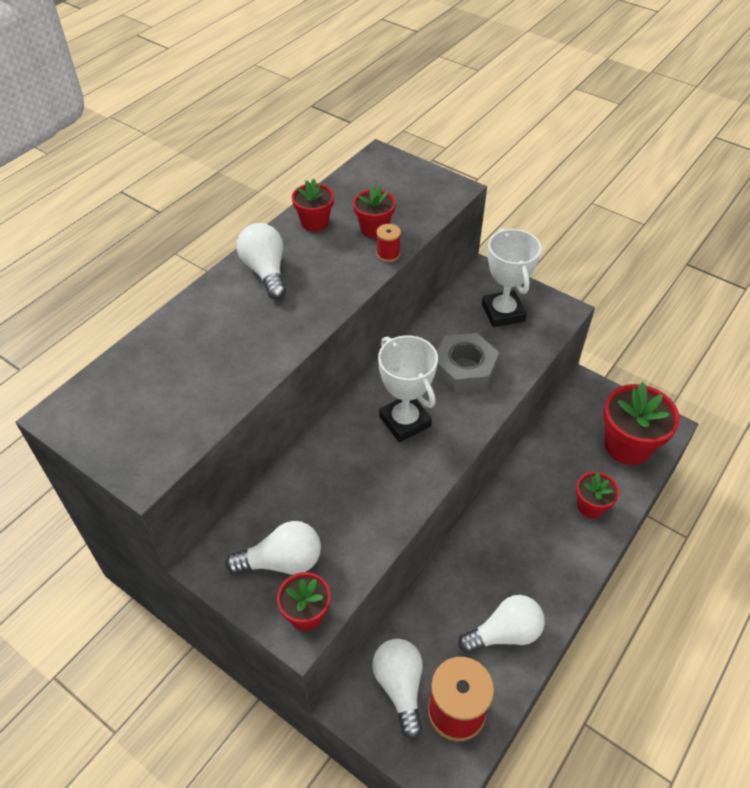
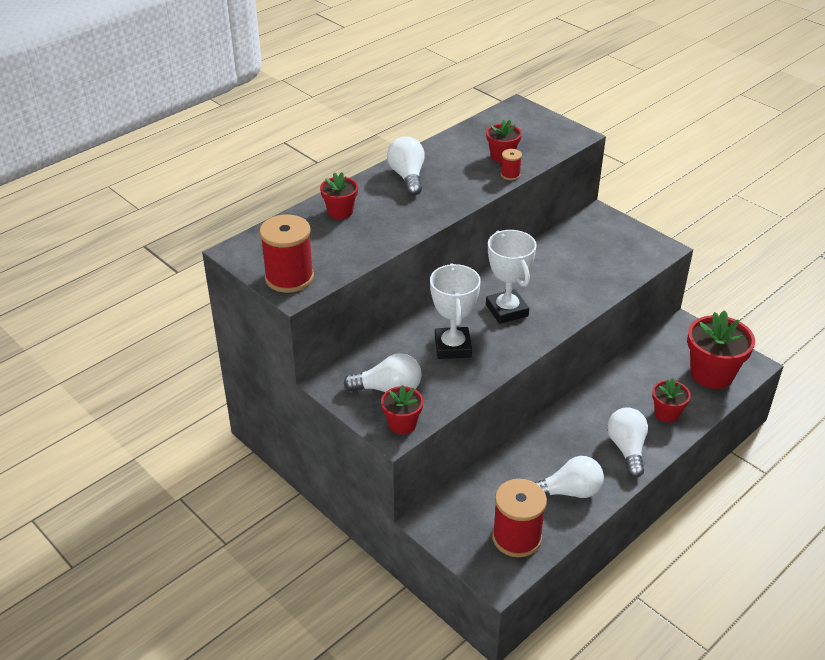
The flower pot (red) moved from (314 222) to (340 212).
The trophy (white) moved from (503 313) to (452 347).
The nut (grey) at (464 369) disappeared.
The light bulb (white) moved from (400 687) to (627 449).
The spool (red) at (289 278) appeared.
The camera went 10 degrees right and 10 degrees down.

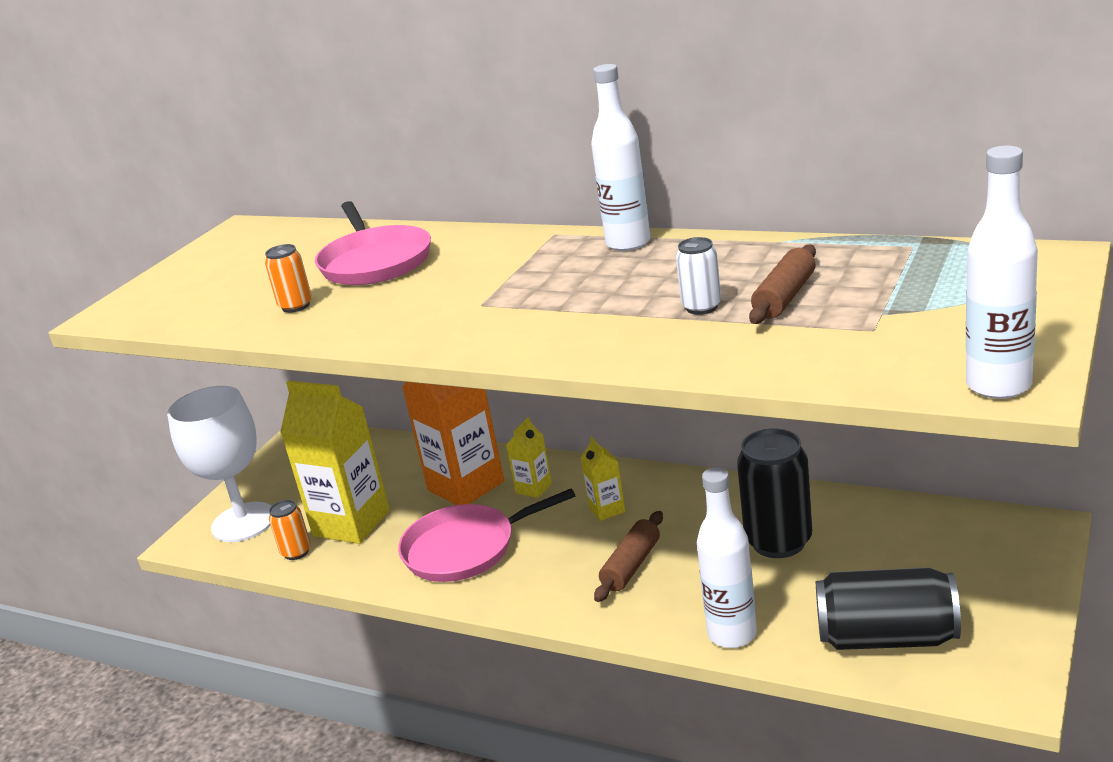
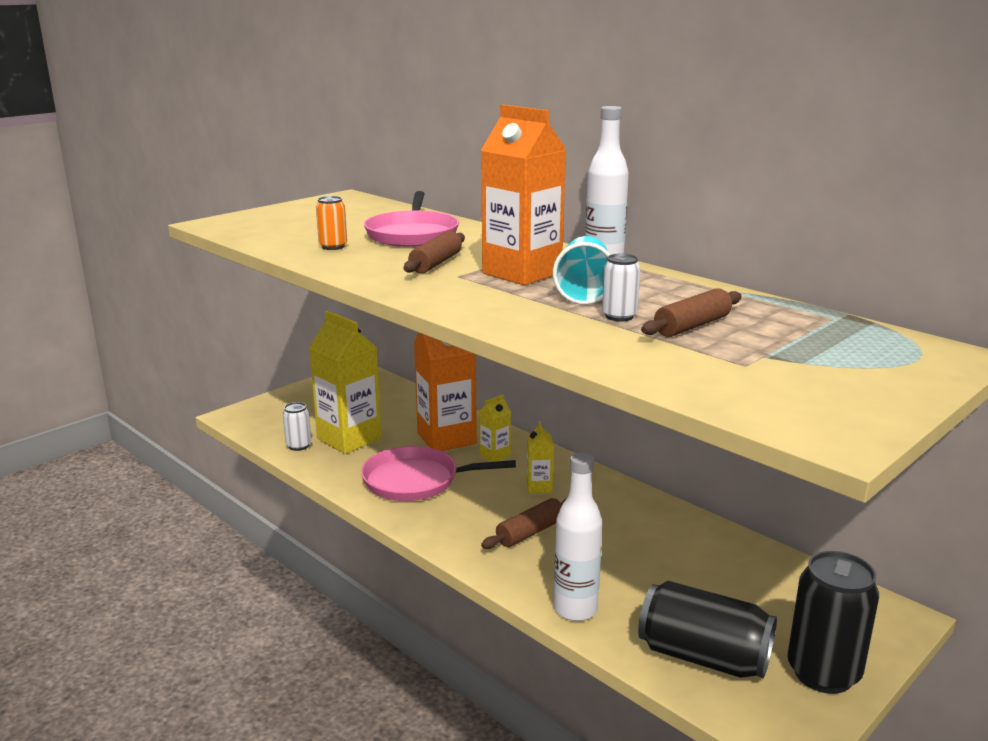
The bottle (white) at (998 386) disappeared.
The goblet (white) at (243 522) disappeared.
The can (black) moved from (778 542) to (823 673).
The can (orange) at (296 552) became the can (white) at (298 446).
The carton (orange) at (522 273) appeared.
The rolling pin (brown) at (436 263) appeared.
The cup (turquoise) at (584 292) appeared.
The camera went 15 degrees right and 5 degrees down.

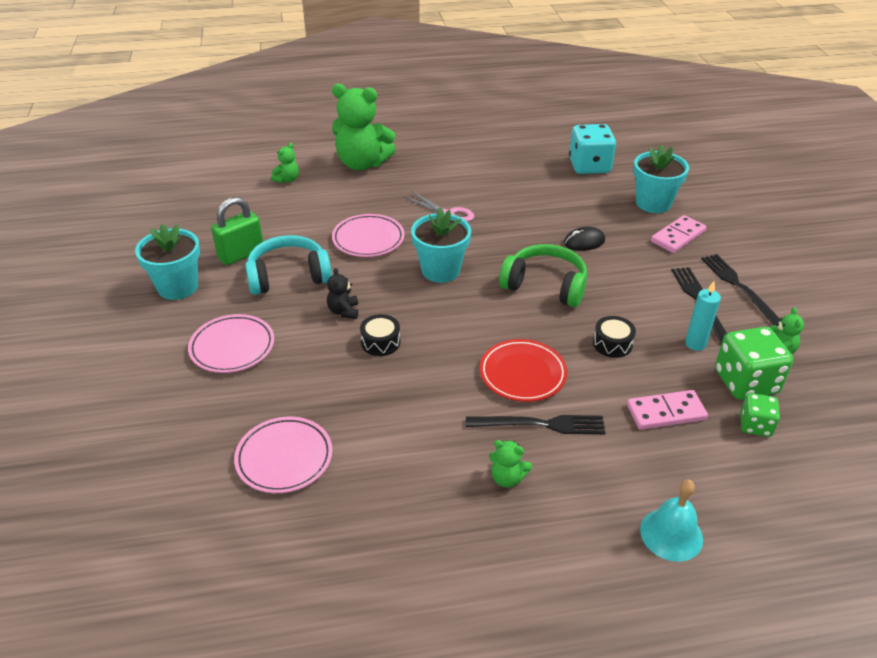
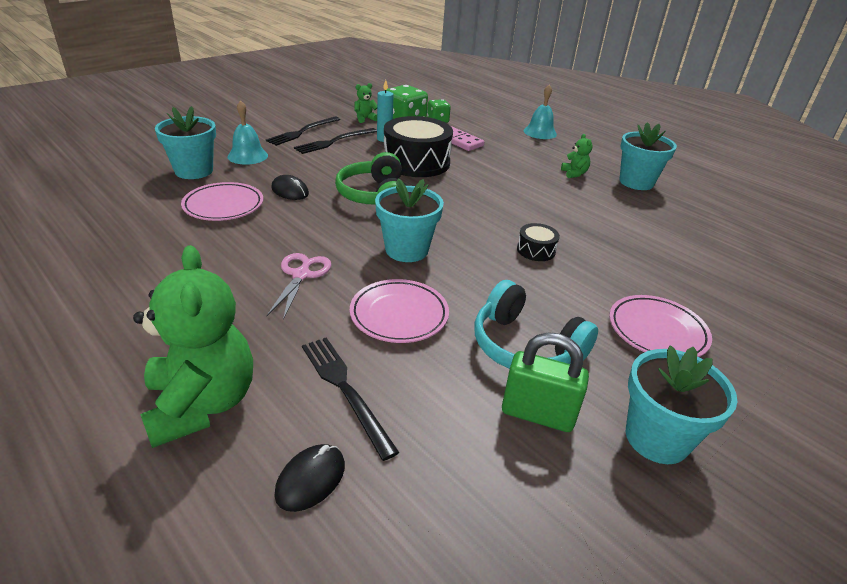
The dice (turquoise) at (589 166) disappeared.
The teddy bear (green) at (287 179) was replaced by the mouse (black) at (311 479).
The domino (pink) at (678 236) was replaced by the bell (turquoise) at (247 156).
The teddy bear (black) at (344 311) disappeared.
The drum (black) at (612 344) changed to 2.19 times the size.
The plate (red) at (522 374) disappeared.
The fork (black) moved from (540 424) to (345 390).
The plate (pink) moved from (284 458) to (223 206).
The flower pot (turquoise) at (636 182) appeared.
The camera went 125 degrees left and 5 degrees down.

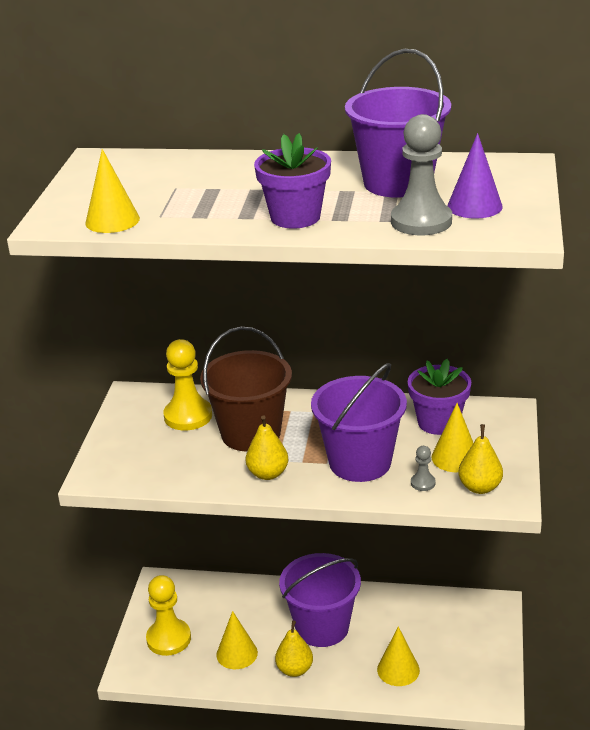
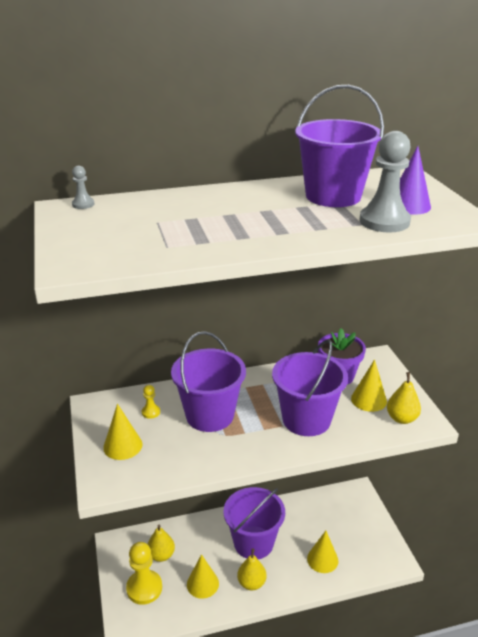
The flower pot (purple) at (295 217) disappeared.
The cone (yellow) moved from (112 220) to (123 446).
The bucket (brown) at (251 433) became the bucket (purple) at (210 415).
The pawn (yellow) at (188 416) changed to 0.47 times the size.
The pear (yellow) moved from (268 474) to (161 555).
The pawn (grey) moved from (423 483) to (83 204).
The camera went 25 degrees left and 0 degrees up.

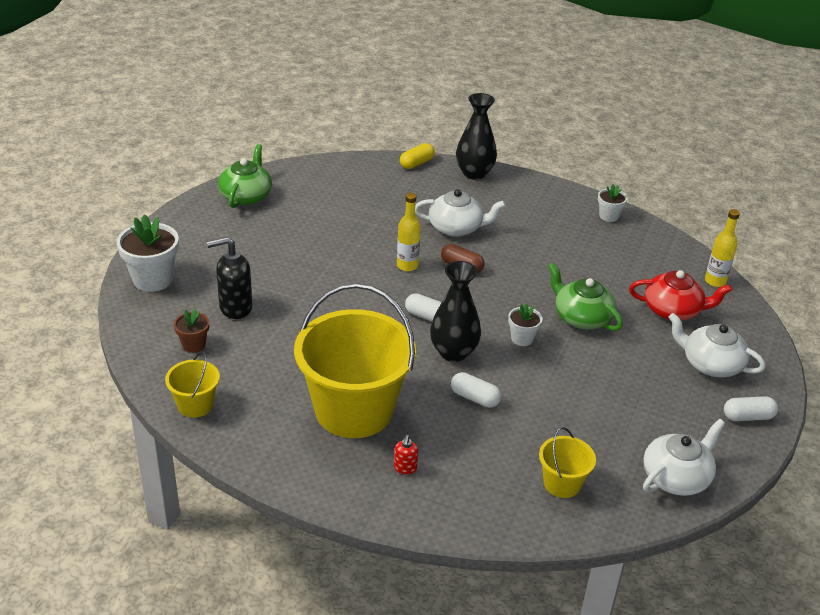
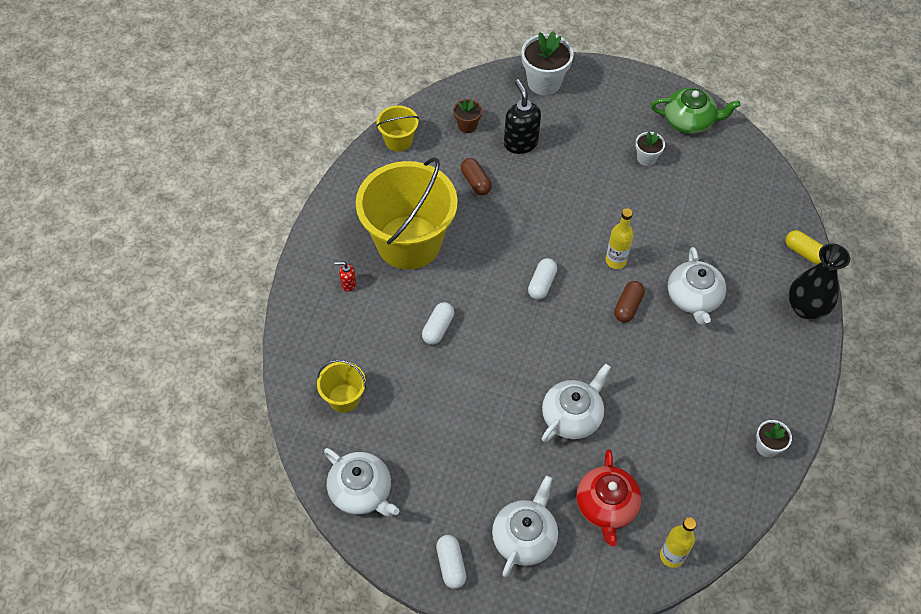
The vase (black) at (453 352) disappeared.
The teapot (green) at (581 317) became the teapot (white) at (572 416).
The flower pot (white) moved from (522 338) to (646 158).
The capsule (brown) at (475 182) appeared.
The camera went 85 degrees right and 20 degrees up.

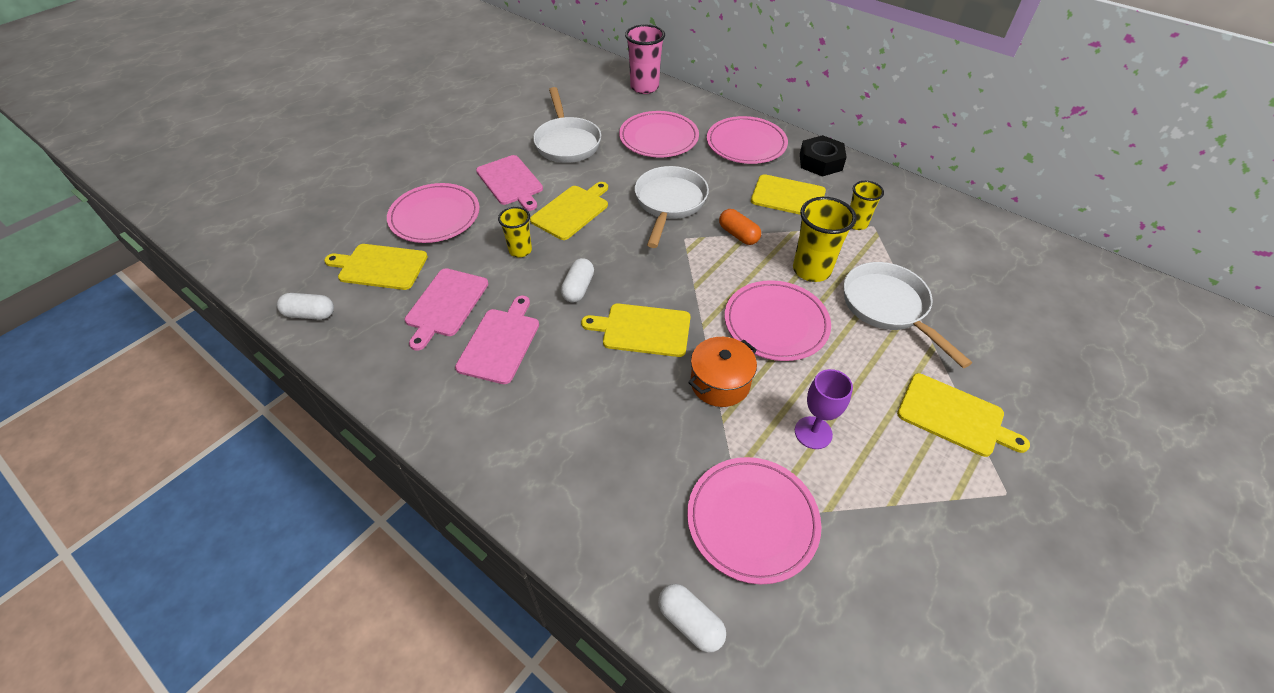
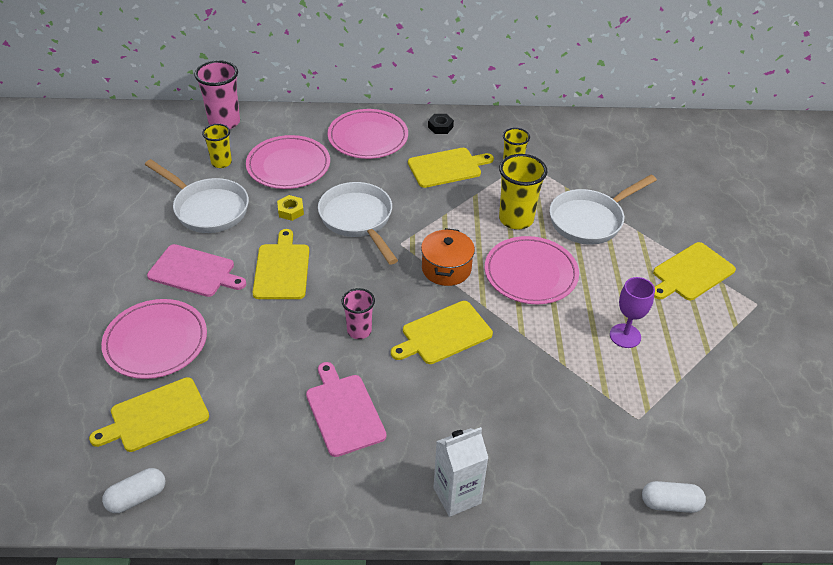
The nut (black) at (820 162) changed to 0.57 times the size.
The cup (yellow) moved from (520 250) to (221 162).
The capsule (orange) at (738 235) disappeared.
The capsule (white) at (578 288) was replaced by the cup (pink) at (359 331).
The pan (white) at (888 308) turned 60 degrees counterclockwise.
The cutting board (pink) at (445 305) disappeared.
The pot (orange) moved from (720 383) to (446 269).
The cutting board (yellow) at (954 416) turned 150 degrees clockwise.
The plate (pink) at (752 520) disappeared.
The nut (yellow) at (290 211) appeared.
The carton (white) at (457 495) appeared.
The camera went 40 degrees left and 5 degrees down.

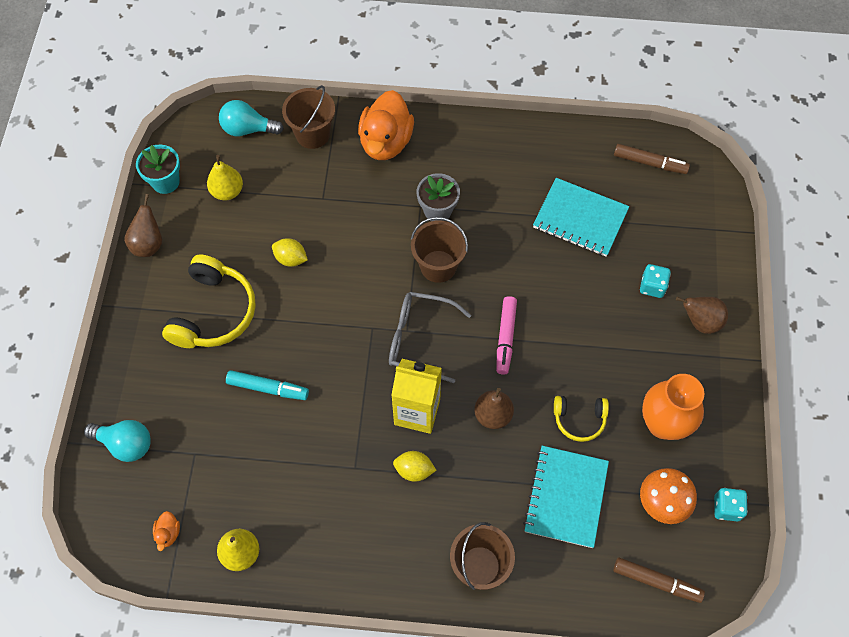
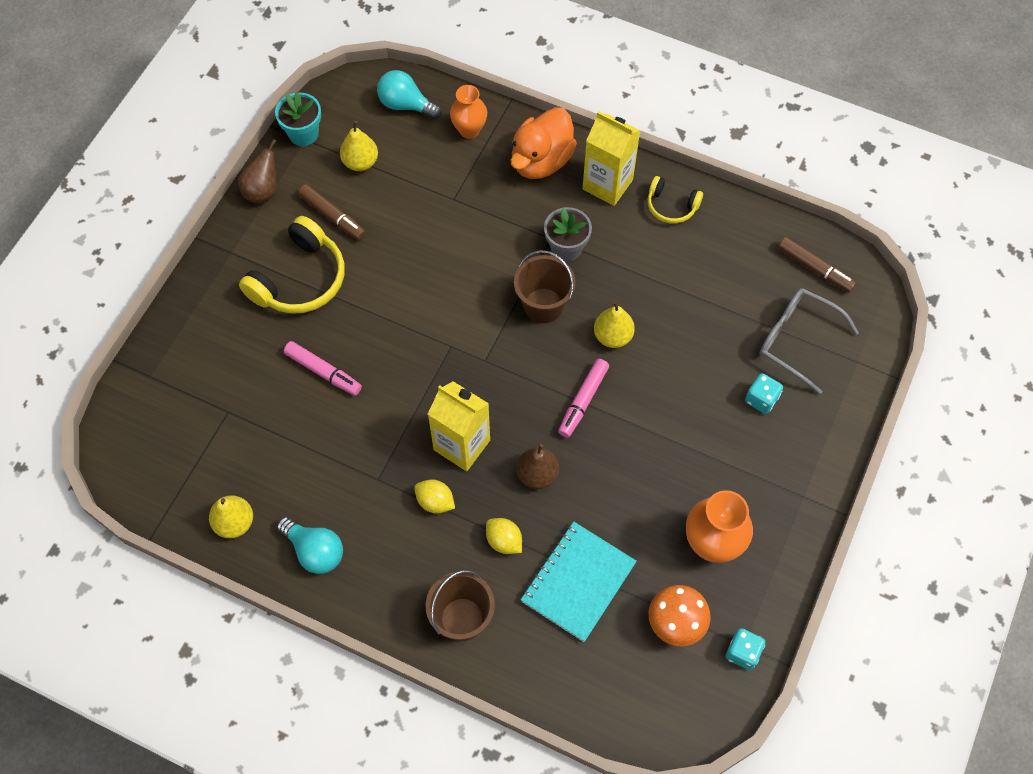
The bucket (brown) at (312 134) was replaced by the vase (orange) at (469 130).
The notebook (turquoise) at (580 219) disappeared.
The lemon (yellow) moved from (291 259) to (504 541).
The glasses (grey) moved from (419 339) to (796 340).
The pear (brown) at (700 322) disappeared.
The marker (turquoise) at (268 388) became the marker (pink) at (323 372).
The headphones (yellow) moved from (579 419) to (671 206).
The light bulb (turquoise) moved from (125 444) to (315 551).
The duck (orange) at (168 533) disappeared.
The marker (brown) moved from (656 582) to (332 216).
The carton (yellow) at (607 184) appeared.
The pear (yellow) at (613 336) appeared.
The camera went 20 degrees right and 0 degrees up.

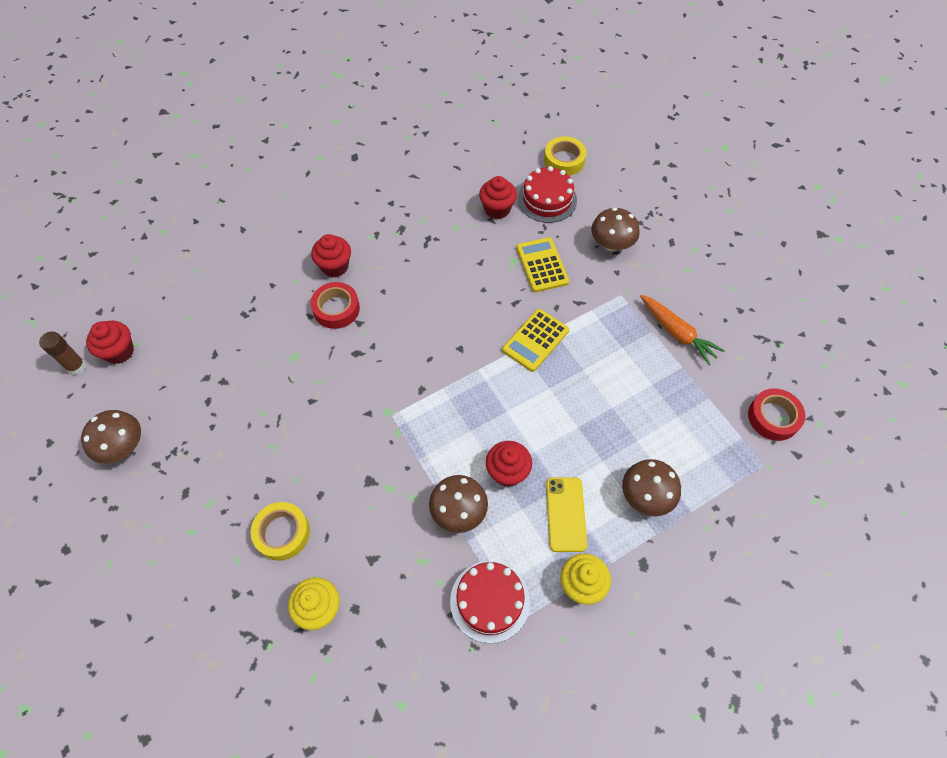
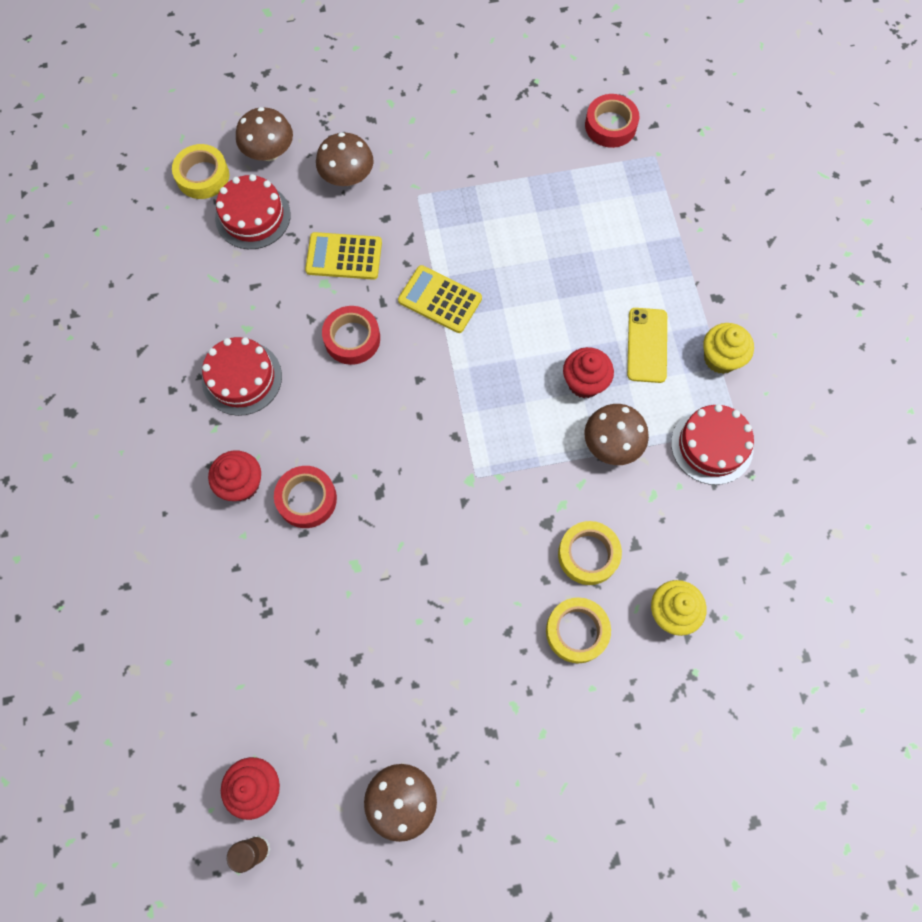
The cupcake (red) at (497 209) disappeared.
The carrot (orange) at (677 333) disappeared.
The calculator (yellow) at (535 340) turned 150 degrees clockwise.
The mushroom (brown) moved from (646 496) to (269 152).
The phone (yellow) at (566 514) turned 75 degrees clockwise.
The tape (red) at (352 338) appeared.
The cake (red) at (242 378) appeared.
The tape (yellow) at (588 555) appeared.
The camera went 70 degrees left and 10 degrees up.

